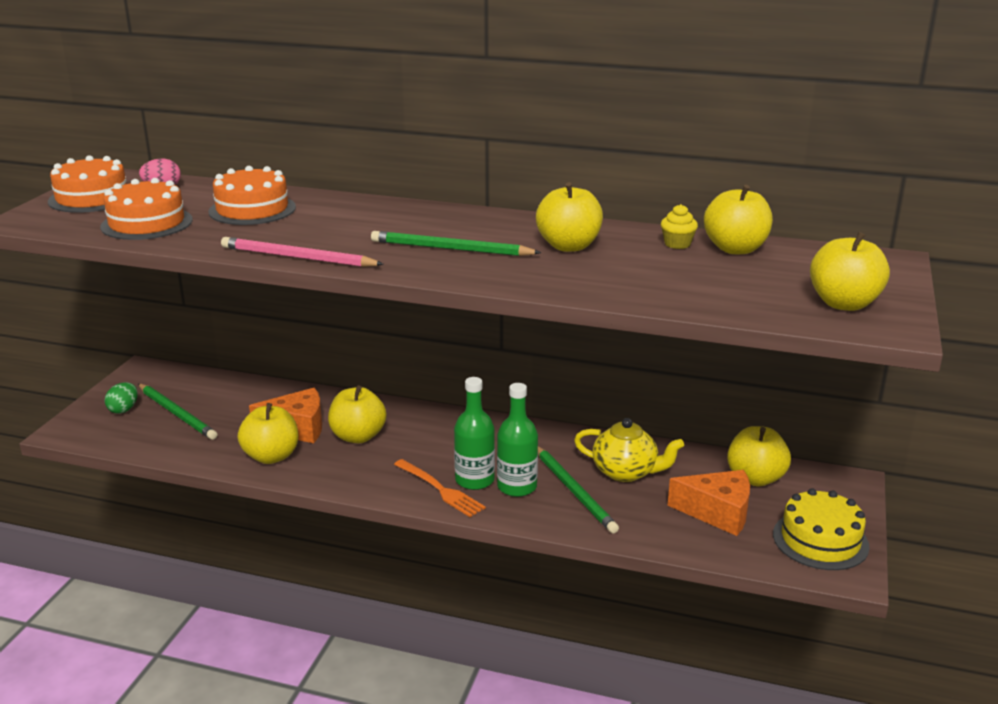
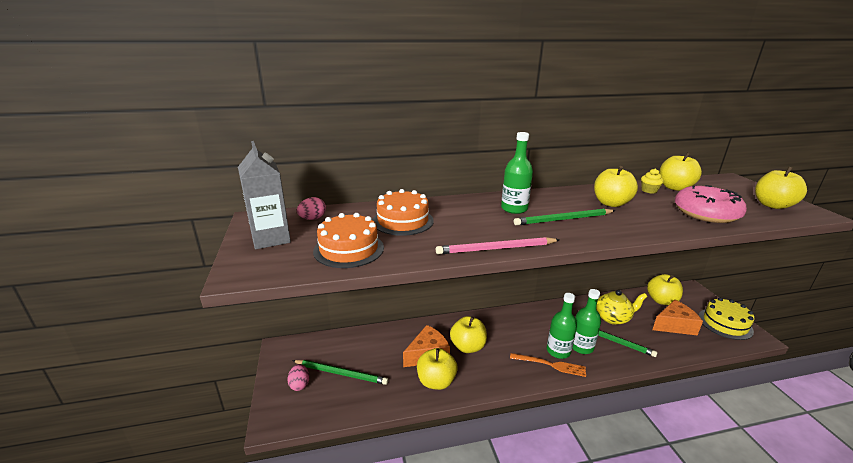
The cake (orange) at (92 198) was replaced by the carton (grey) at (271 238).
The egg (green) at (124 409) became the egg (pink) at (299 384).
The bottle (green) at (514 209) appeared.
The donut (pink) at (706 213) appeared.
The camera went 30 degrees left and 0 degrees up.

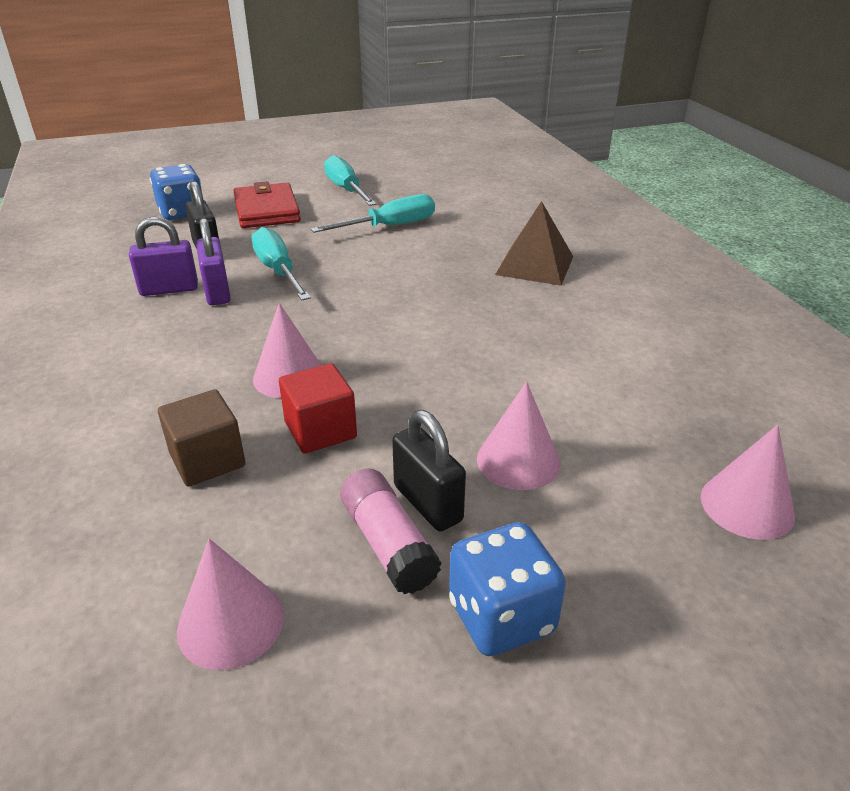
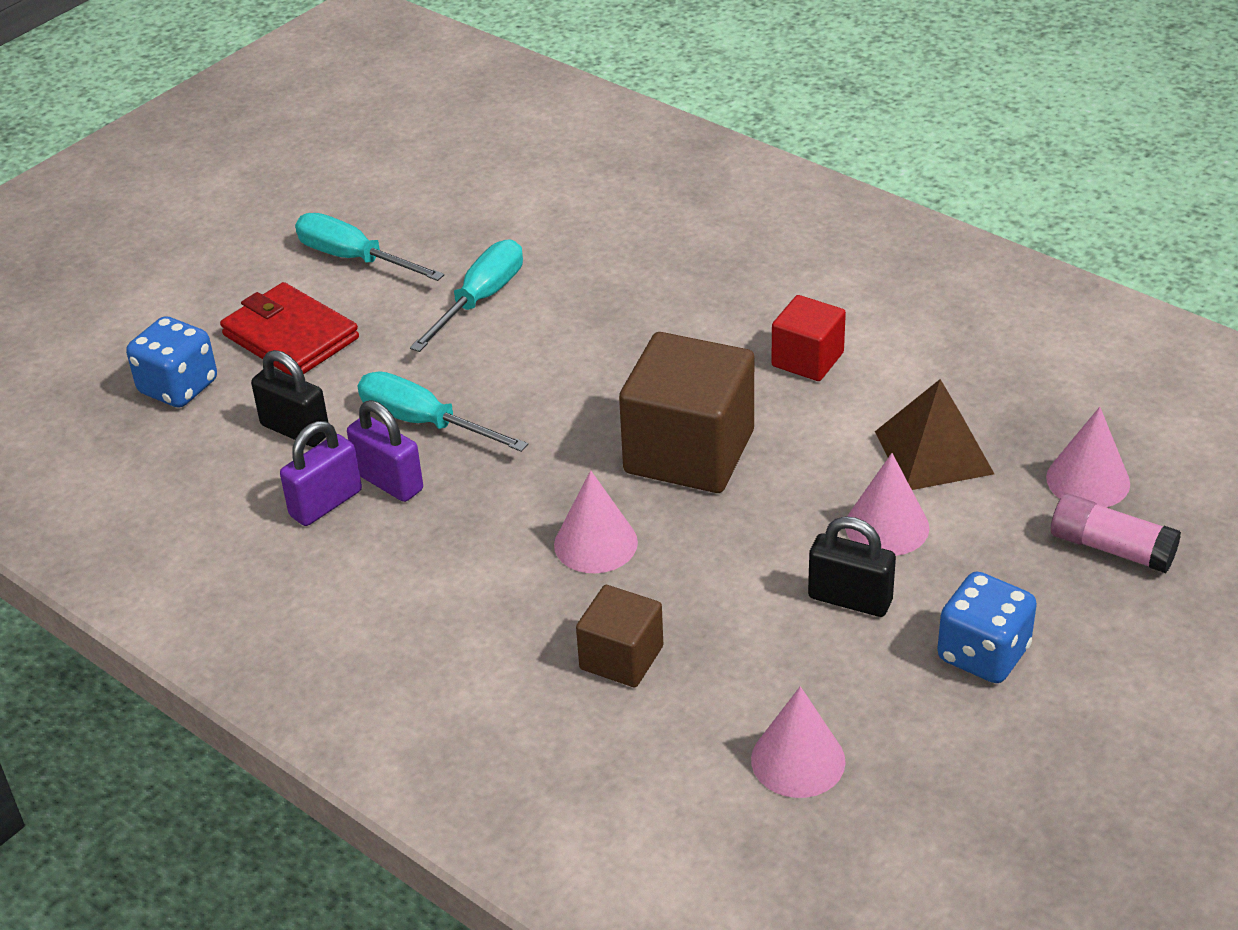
The pyramid (brown) moved from (535 265) to (934 452).
The cube (red) moved from (320 430) to (807 359).
The glue stick (pink) moved from (388 544) to (1111 548).
The cube (brown) at (689 452) appeared.
The camera went 30 degrees left and 5 degrees up.

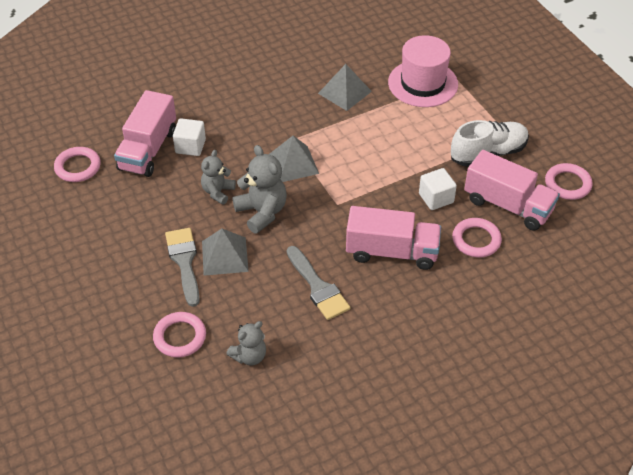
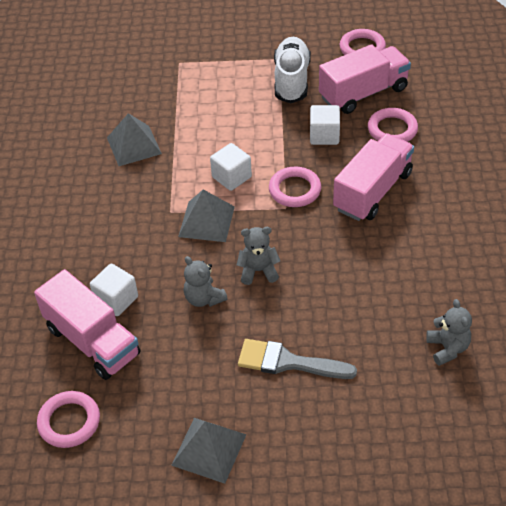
The hat (pink) at (423 83) disappeared.
The teddy bear (grey) at (262 212) changed to 0.64 times the size.
The pyramid (grey) moved from (225 256) to (209 449).
The brush (grey) at (318 287) disappeared.
The ring (pink) moved from (180 337) to (295 190).
The cube (white) at (231 177) appeared.
The camera went 60 degrees left and 0 degrees up.

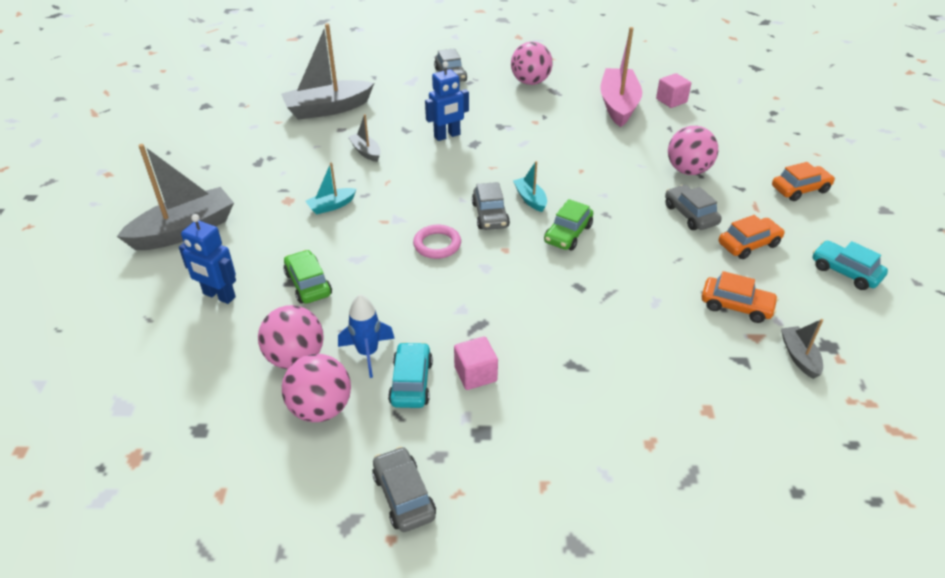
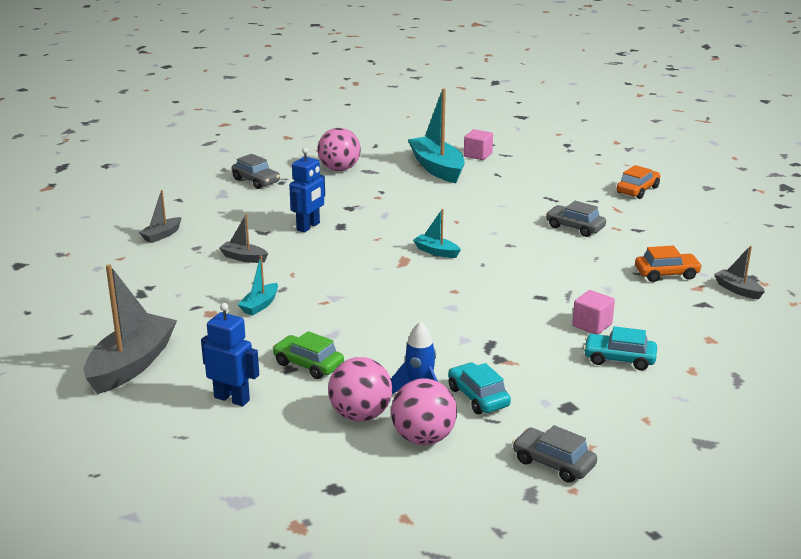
The boat (grey) at (327 109) changed to 0.49 times the size.
The boat (pink) at (618 105) became the boat (turquoise) at (437 168).
The ball (pink) at (688 170) disappeared.
The car (grey) at (490 215) disappeared.
The car (green) at (568 234) disappeared.
The robot (blue) at (219 296) turned 150 degrees counterclockwise.
The car (orange) at (748 244) disappeared.
The ring (pink) at (437 244) disappeared.
The car (turquoise) moved from (845 272) to (619 359).
The cube (pink) moved from (475 374) to (592 325).
The camera went 30 degrees left and 15 degrees down.

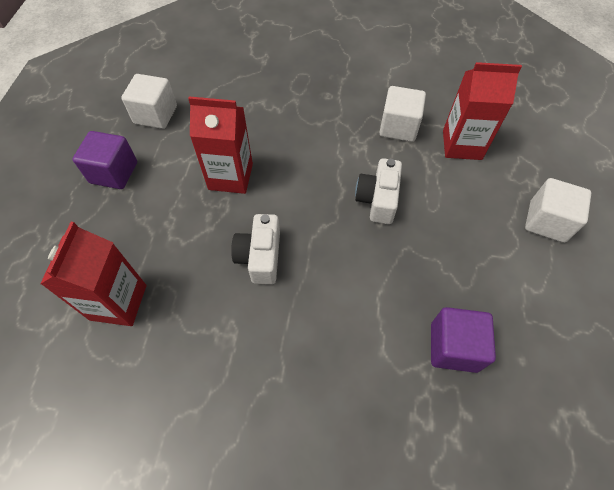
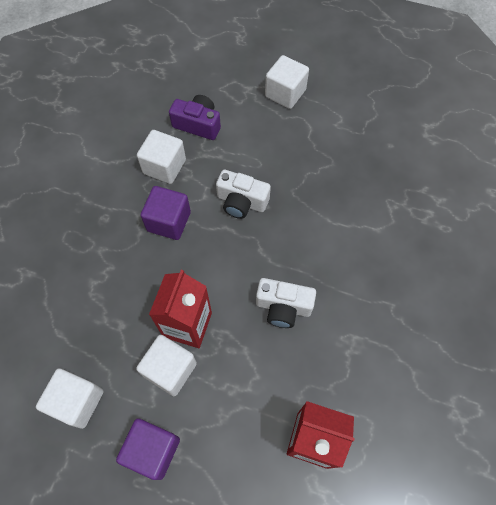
The carton (red) at (462 145) was replaced by the camera (purple) at (198 124).
The cube (purple) moved from (453 347) to (169 221).
The cube (white) at (170 369) appeared.
The camera went 80 degrees left and 5 degrees up.

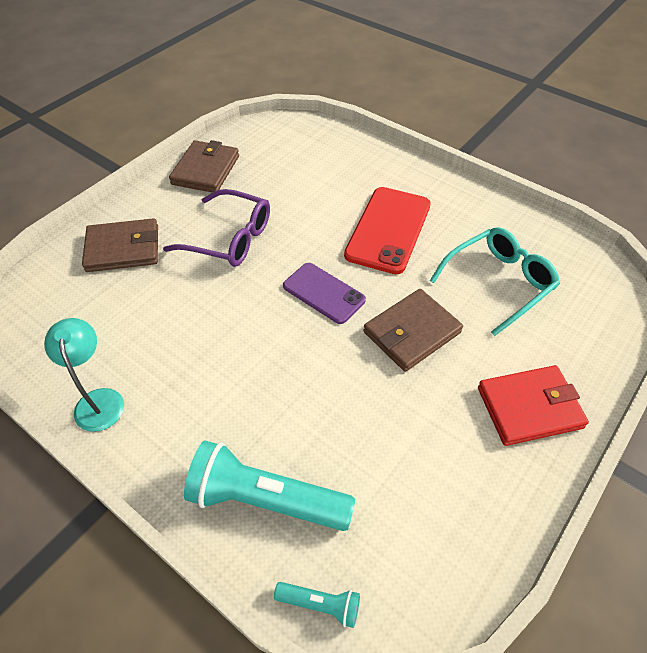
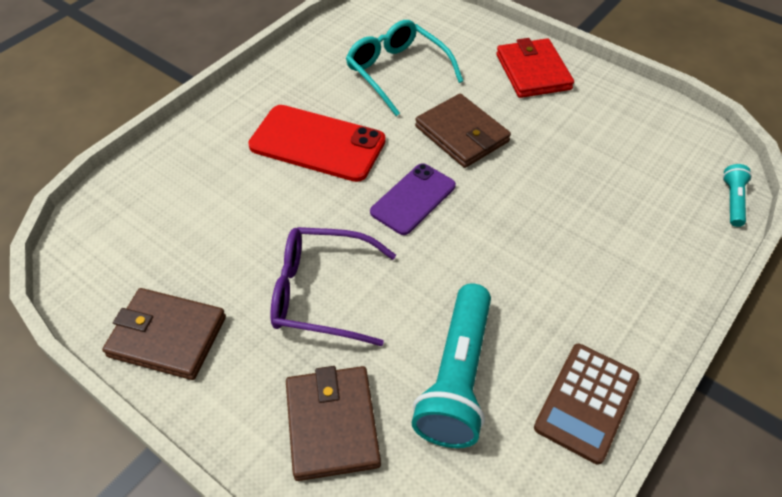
The glasses (purple) at (230 238) turned 105 degrees counterclockwise.
The lamp (turquoise) at (98 400) was replaced by the calculator (brown) at (586 402).
The flashlight (turquoise) moved from (265 499) to (457 377).
The camera went 90 degrees left and 0 degrees up.

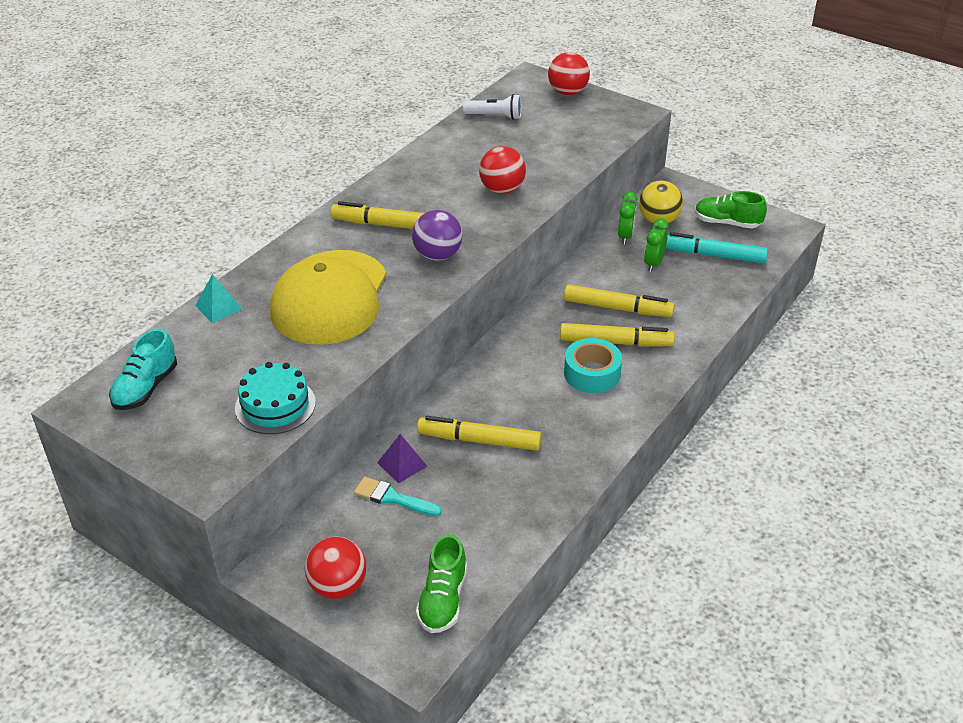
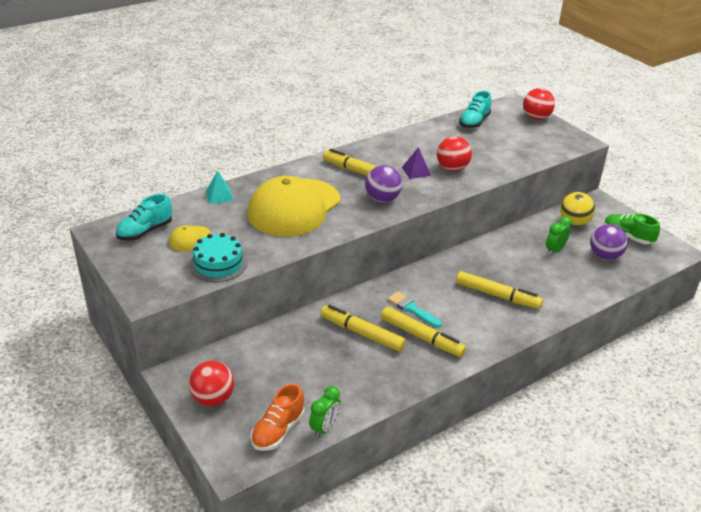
The flashlight (white) at (495 116) was replaced by the shoe (turquoise) at (474 122).
The clock (green) moved from (625 236) to (325 428).
The marker (turquoise) at (713 255) was replaced by the ball (purple) at (604 256).
The marker (yellow) moved from (617 308) to (422 337).
The tape (turquoise) at (592 373) disappeared.
The pyramid (purple) moved from (402 464) to (416 171).
The brush (turquoise) moved from (392 498) to (412 309).
The shoe (green) at (443 599) became the shoe (orange) at (278 430).
The cap (yellow) at (189 239) appeared.
The camera went 20 degrees right and 5 degrees down.

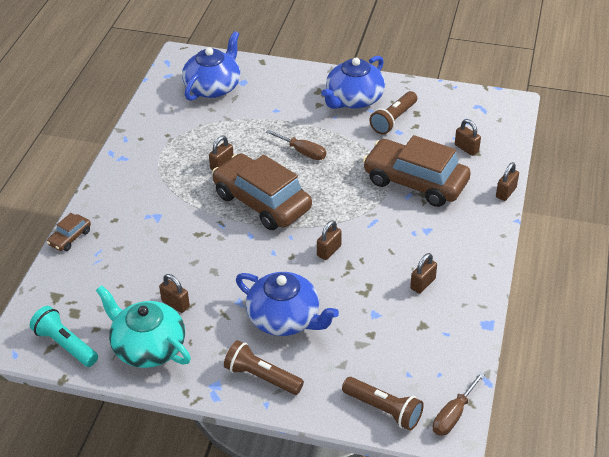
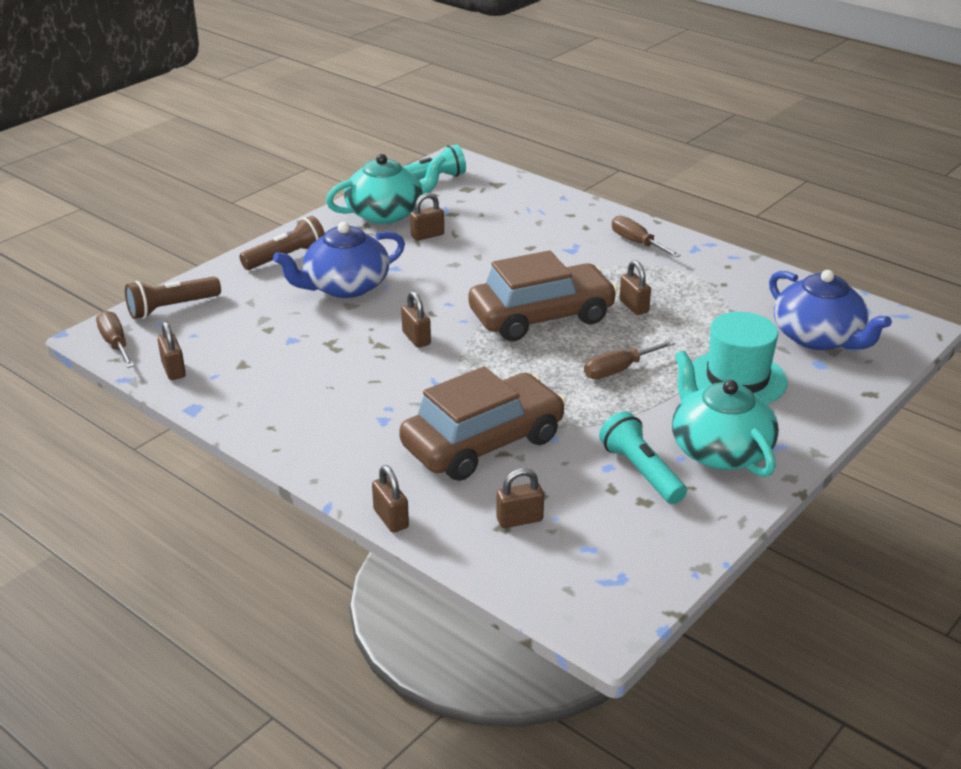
The teapot (blue) at (354 99) became the teapot (turquoise) at (719 450).
The flashlight (brown) at (393 120) became the flashlight (turquoise) at (641 472).
The car (brown) at (70 238) disappeared.
The padlock (brown) moved from (423 284) to (173 370).
The screwdriver (brown) at (637 243) appeared.
The hat (turquoise) at (737 378) appeared.
The camera went 115 degrees right and 10 degrees down.

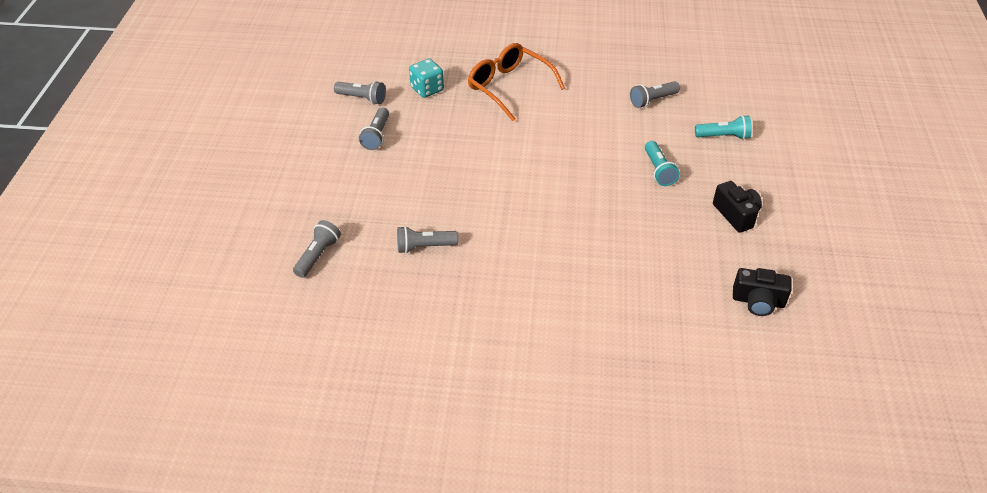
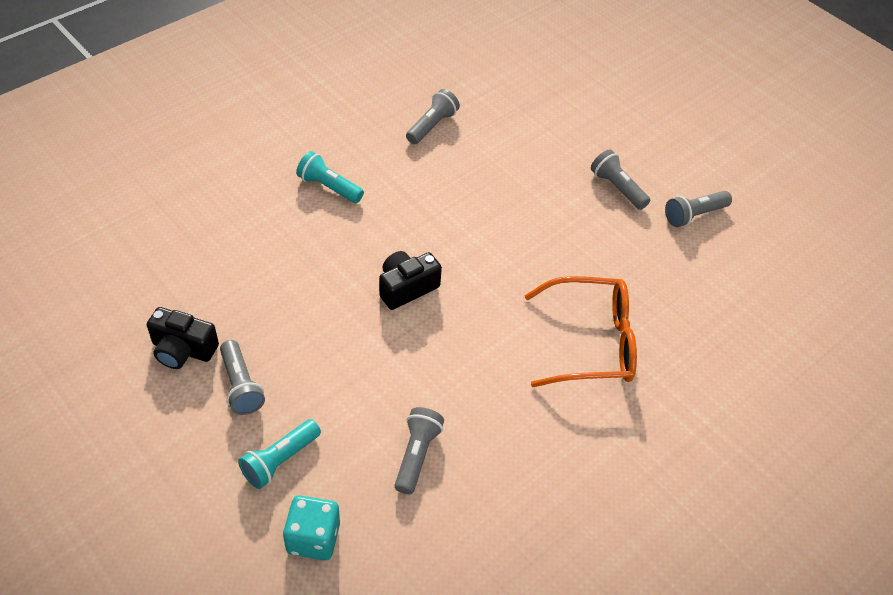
The dice (turquoise) moved from (427 89) to (313 538).
The flashlight (turquoise) moved from (658 170) to (329 187).
The flashlight (grey) moved from (318 255) to (241 385).
The camera (black) moved from (758 301) to (406 288).
The camera went 130 degrees right and 5 degrees up.

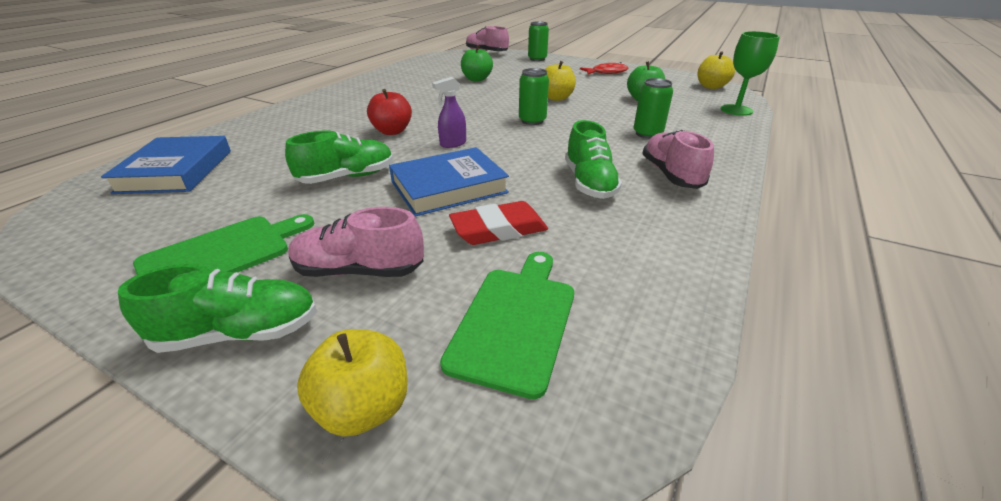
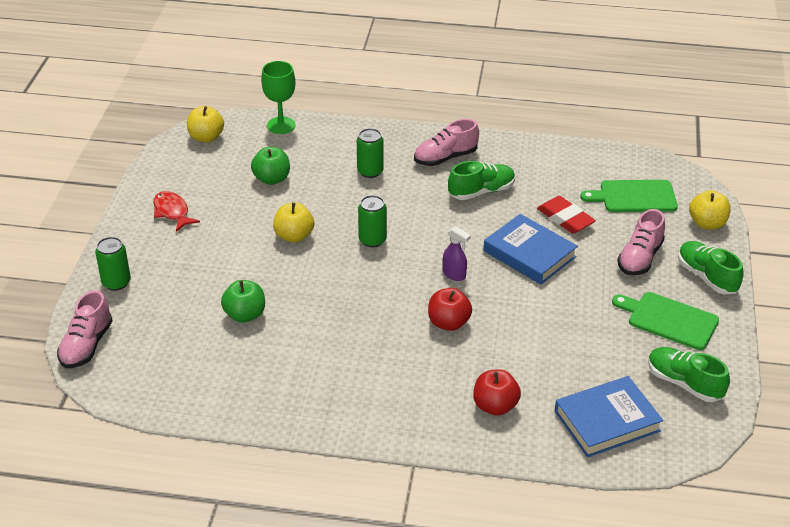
The shoe (green) moved from (347 177) to (684 383).
The shoe (pink) at (359 270) turned 45 degrees clockwise.
The apple (red) at (495 406) appeared.
The camera went 110 degrees left and 5 degrees up.

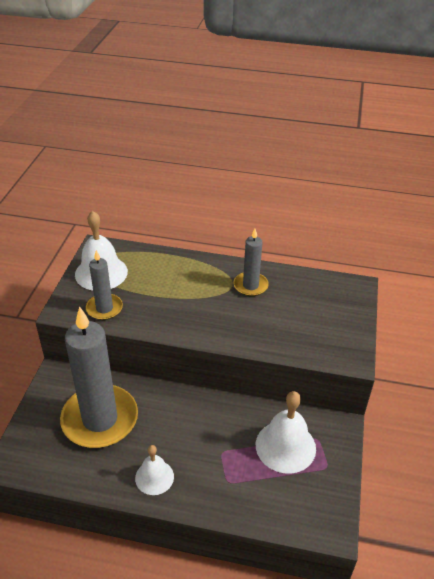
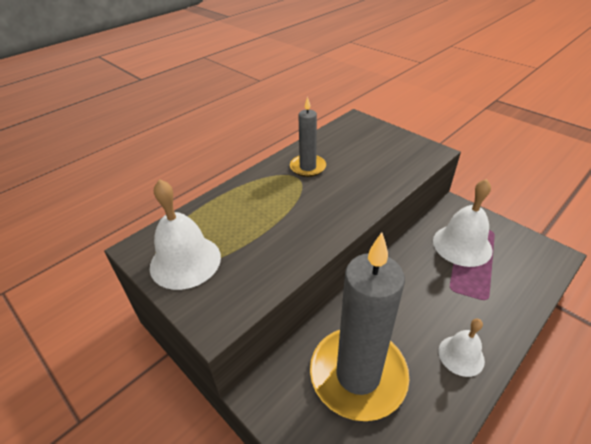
The candle (grey) at (104 308) disappeared.
The camera went 55 degrees left and 0 degrees up.

